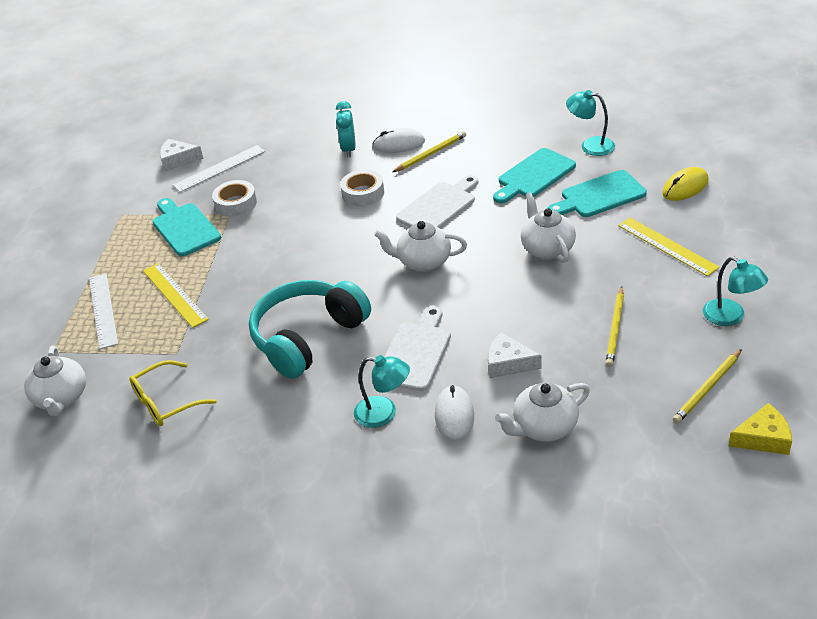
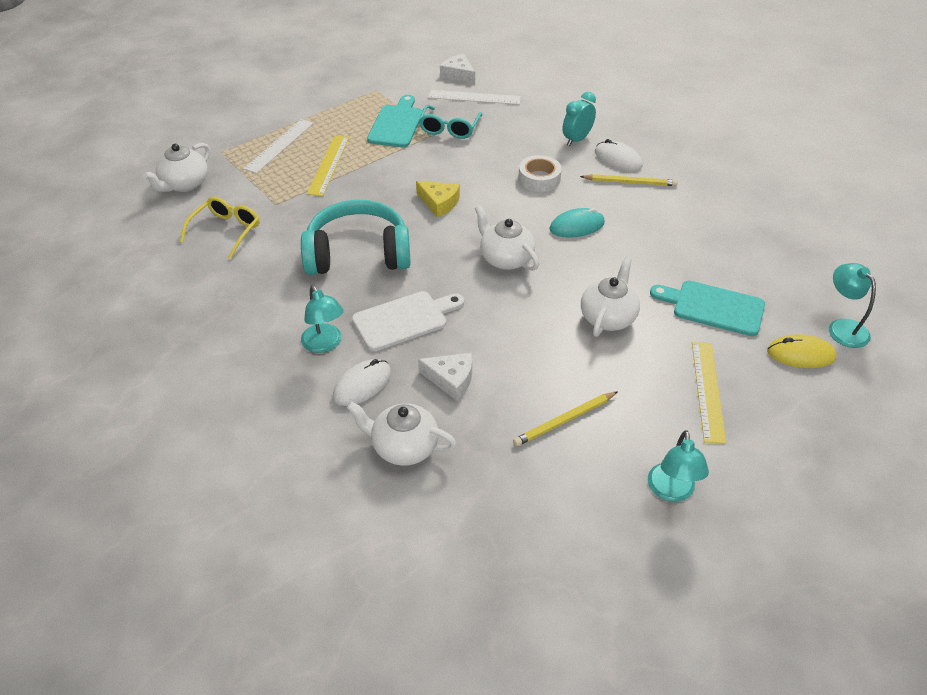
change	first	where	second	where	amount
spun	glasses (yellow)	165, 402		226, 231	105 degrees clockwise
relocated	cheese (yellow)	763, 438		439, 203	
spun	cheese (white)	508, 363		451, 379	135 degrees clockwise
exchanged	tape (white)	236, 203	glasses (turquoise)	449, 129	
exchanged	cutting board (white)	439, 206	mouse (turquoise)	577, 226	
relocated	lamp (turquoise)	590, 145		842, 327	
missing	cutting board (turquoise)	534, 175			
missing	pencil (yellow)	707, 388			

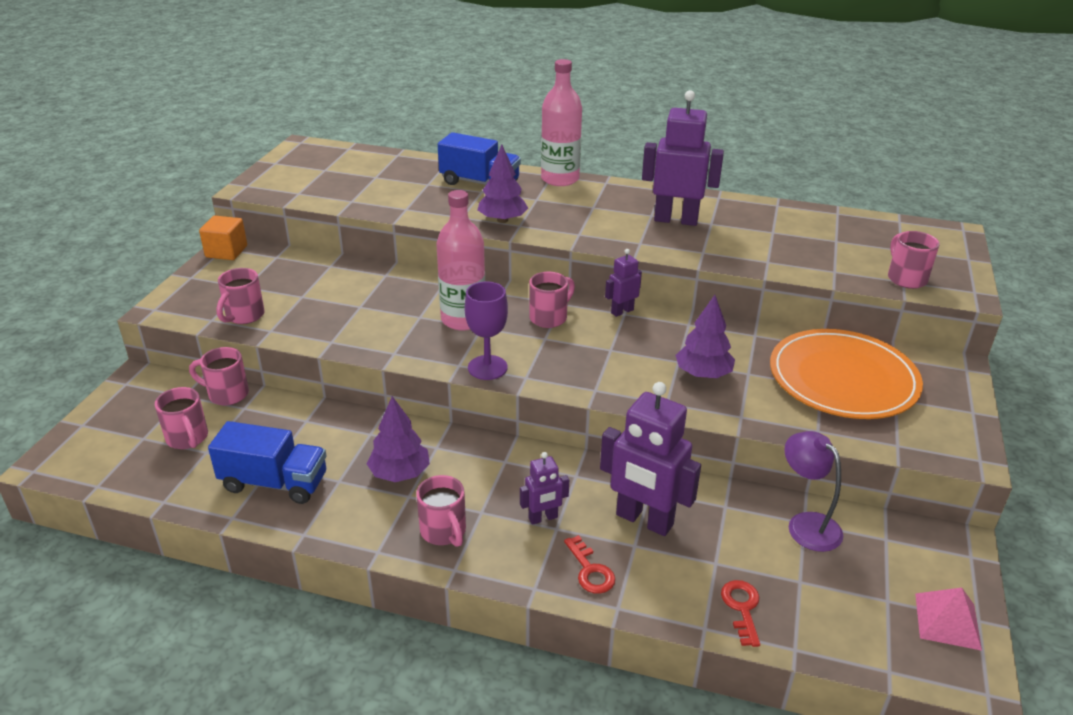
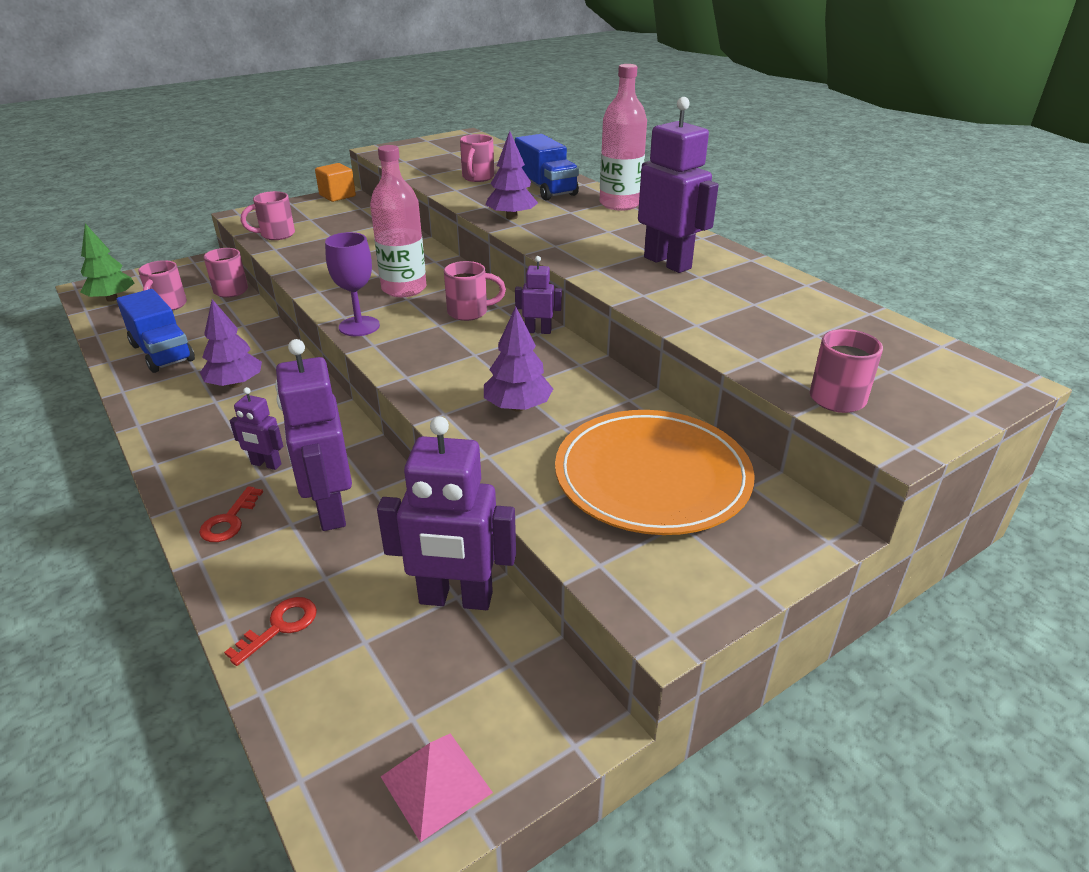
change	first	where	second	where	amount
appeared			tree (green)	112, 299	
exchanged	lamp (purple)	806, 524	robot (purple)	455, 599	
relocated	mug (pink)	444, 532		477, 178	

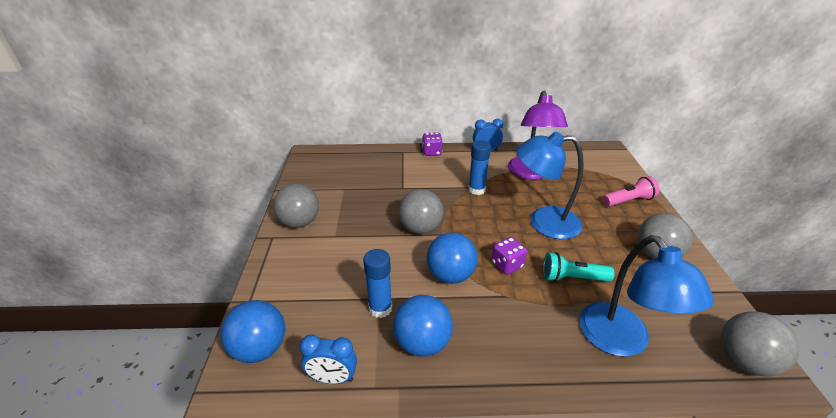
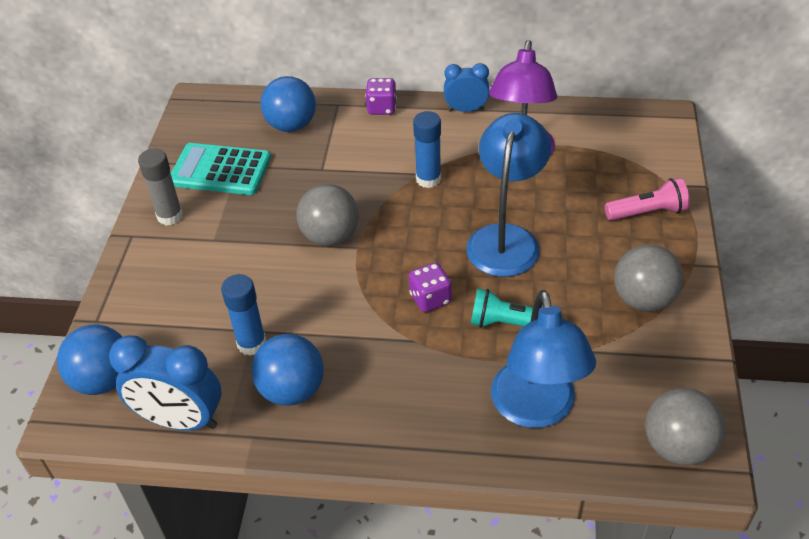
change	first	where	second	where	amount
size	clock (blue)	332, 378		180, 420	x1.64
exchanged	ball (grey)	299, 222	glue stick (grey)	170, 216	
appeared			calculator (turquoise)	220, 170	
relocated	ball (blue)	450, 275		291, 125	
spun	lamp (blue)	543, 222		506, 238	90 degrees clockwise

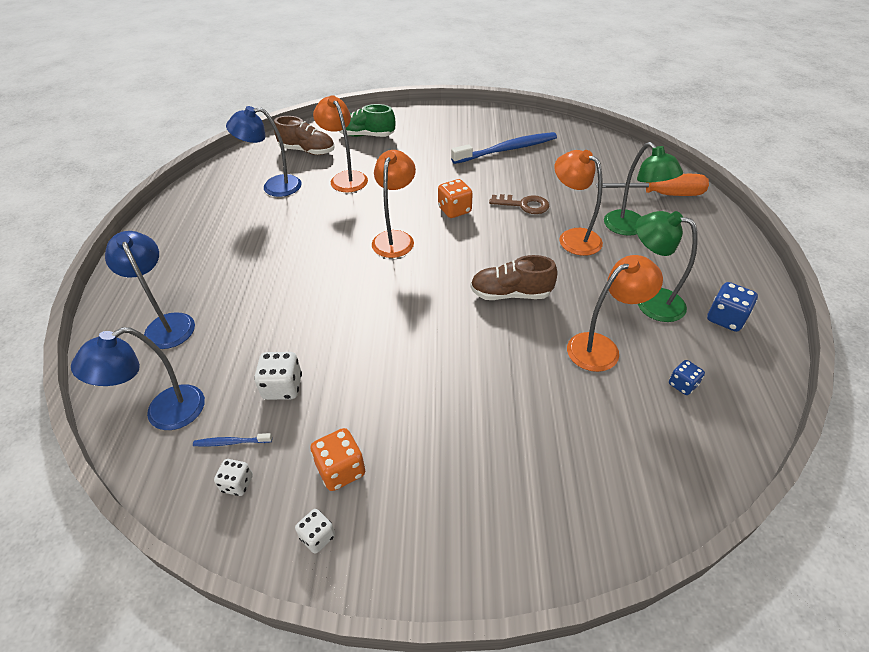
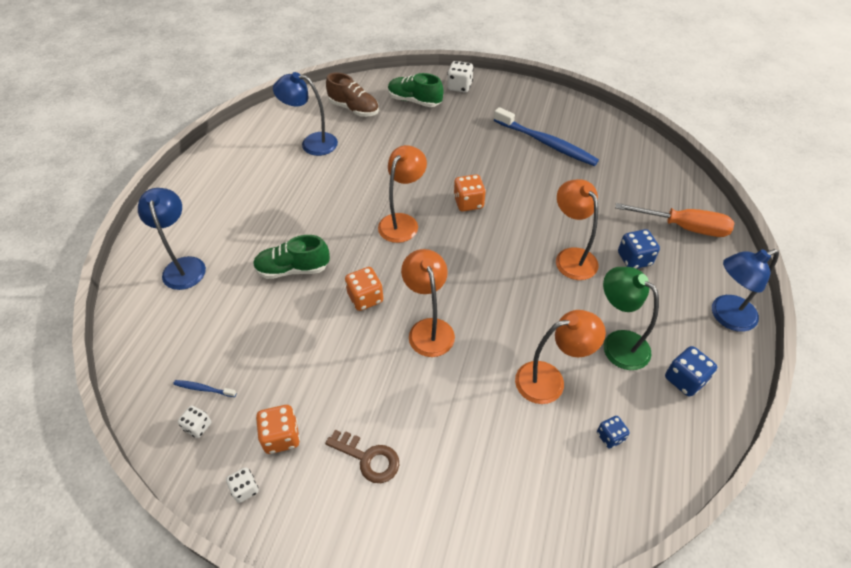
change	first	where	second	where	amount
appeared			shoe (green)	293, 269	
relocated	key (brown)	524, 205		368, 458	
appeared			dice (orange)	365, 298	
relocated	lamp (orange)	345, 178		428, 329	
relocated	dice (white)	282, 387		459, 87	
spun	toothbrush (blue)	507, 150		546, 143	45 degrees clockwise
exchanged	lamp (green)	631, 228	dice (blue)	634, 259	
relocated	lamp (blue)	164, 414		725, 316	
missing	shoe (brown)	510, 294			

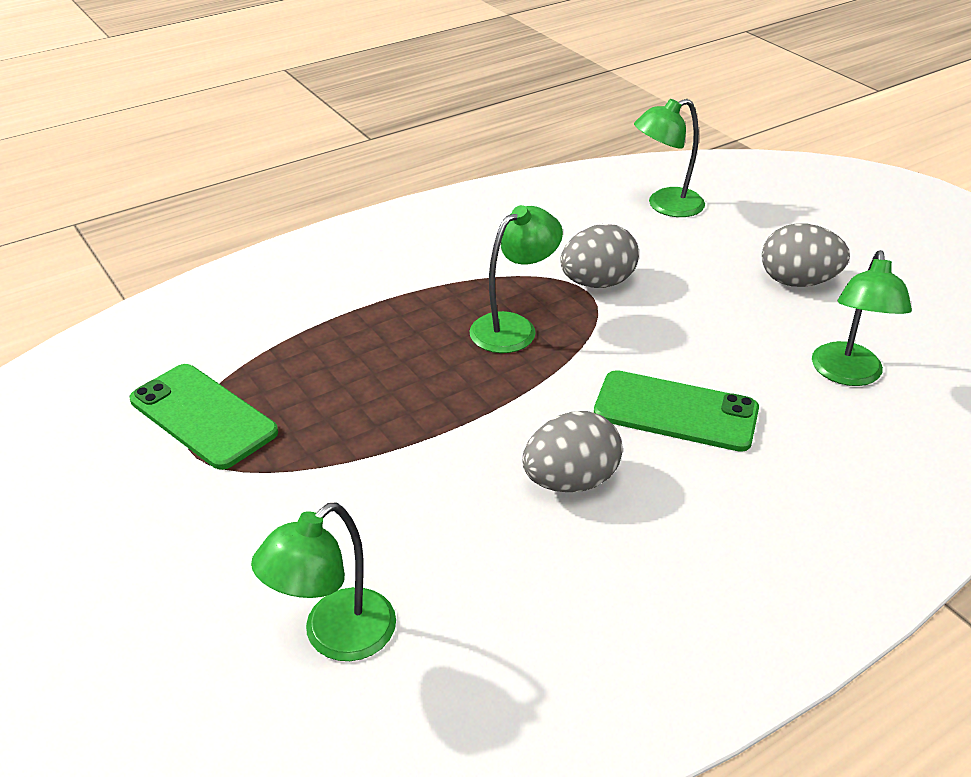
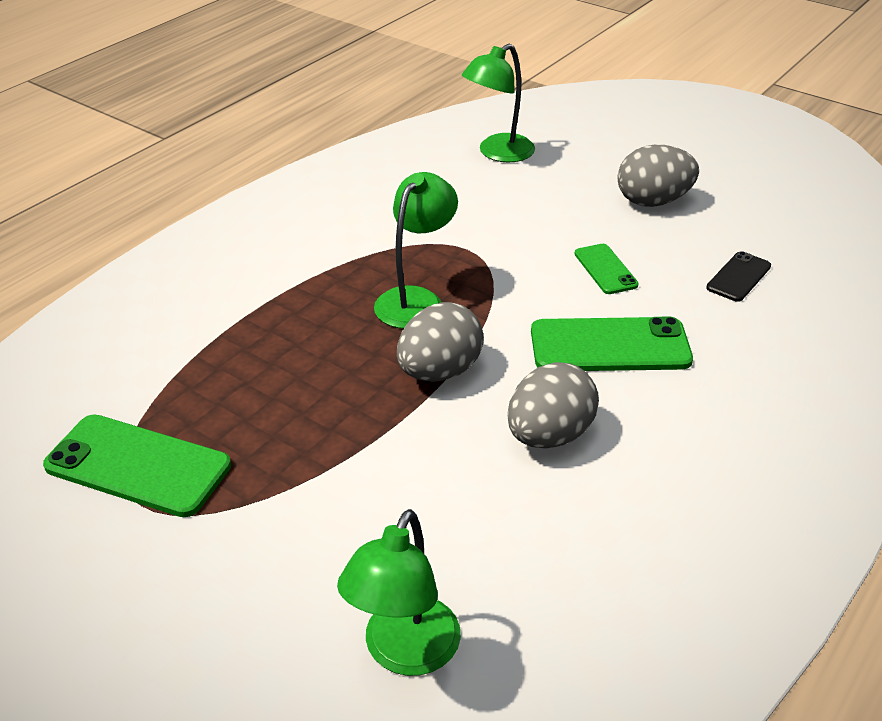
change	first	where	second	where	amount
relocated	egg (grey)	597, 283		439, 371	
appeared			phone (green)	605, 269	
exchanged	lamp (green)	847, 374	phone (black)	738, 277	

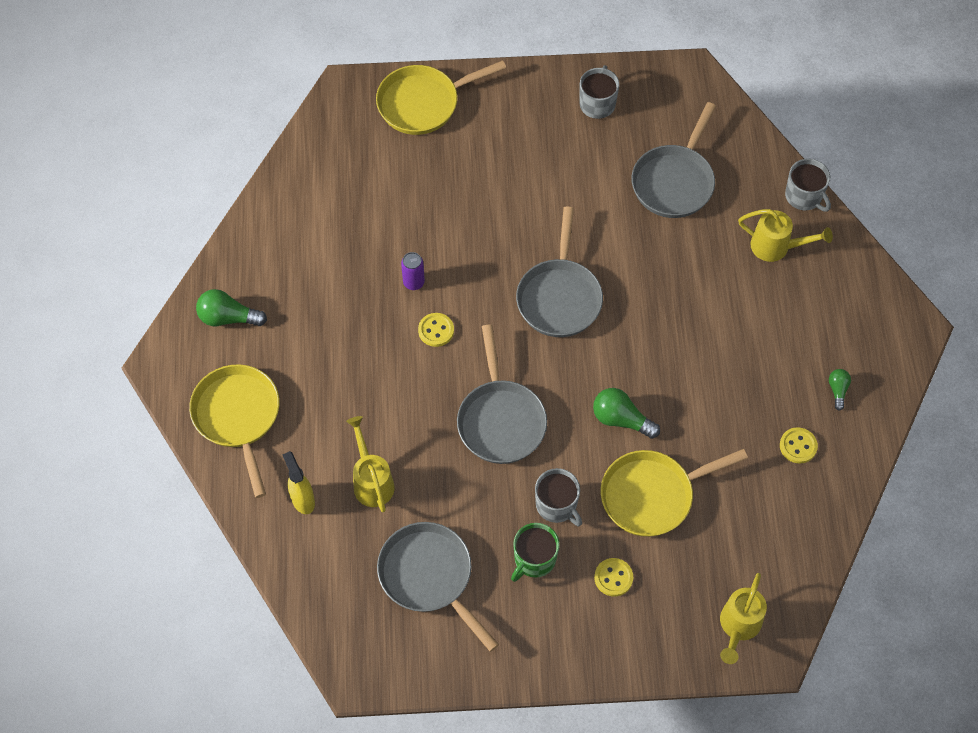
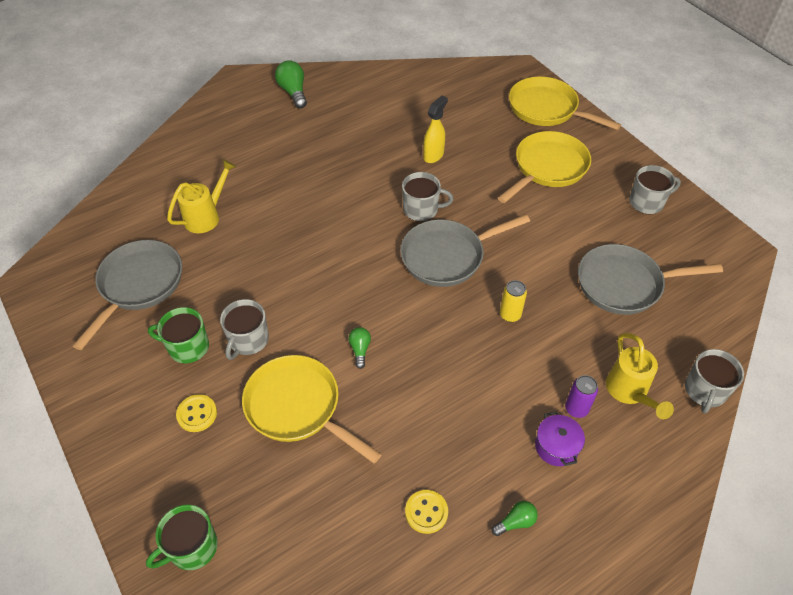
change	first	where	second	where	amount
exchanged	watering can (yellow)	738, 626	mug (green)	192, 547	
size	light bulb (green)	621, 419		360, 350	x0.58
appeared			mug (grey)	421, 209	
relocated	spray bottle (yellow)	302, 499		433, 155	
relocated	pan (yellow)	238, 417		548, 168	
appeared			can (yellow)	510, 315	
appeared			pot (purple)	556, 446	
relocated	can (purple)	413, 282		576, 409	
missing	button (yellow)	436, 330			
missing	pan (grey)	500, 420			

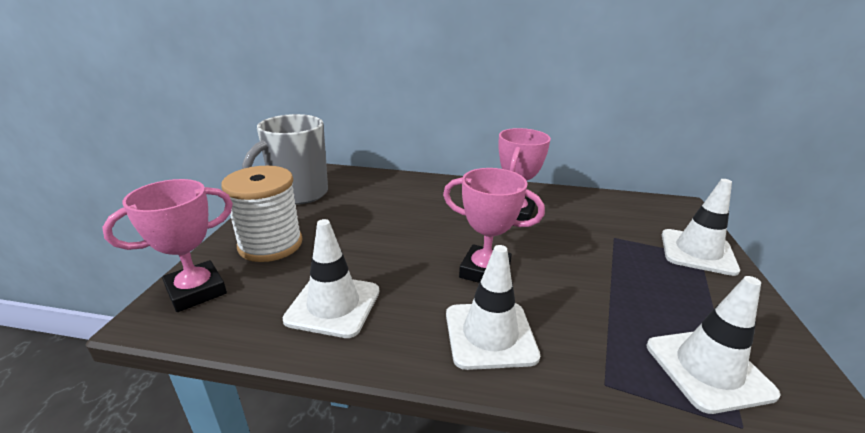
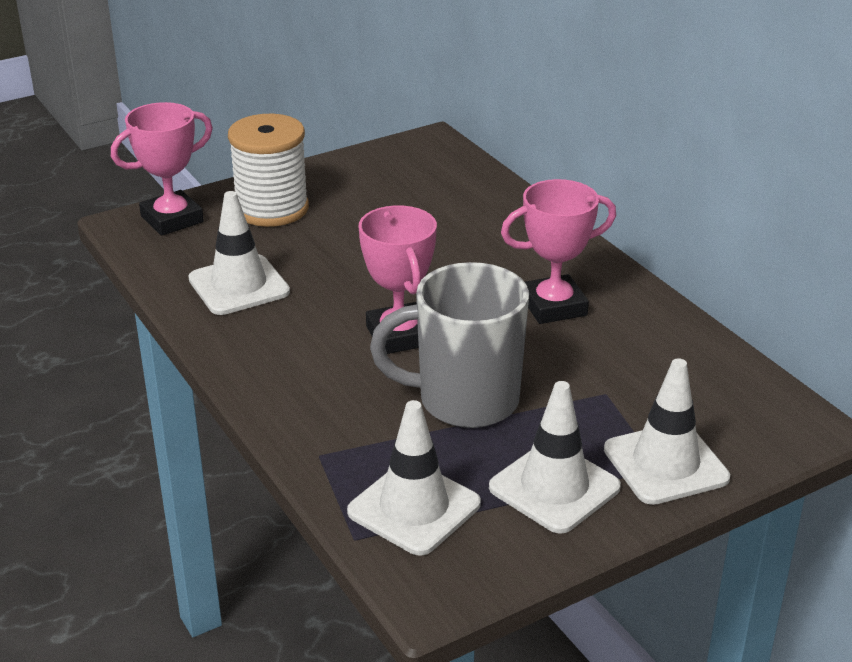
change	first	where	second	where	amount
spun	trophy (pink)	196, 291		172, 219	45 degrees counterclockwise
relocated	mug (grey)	298, 194		464, 401	
relocated	traffic cone (white)	490, 335		554, 487	

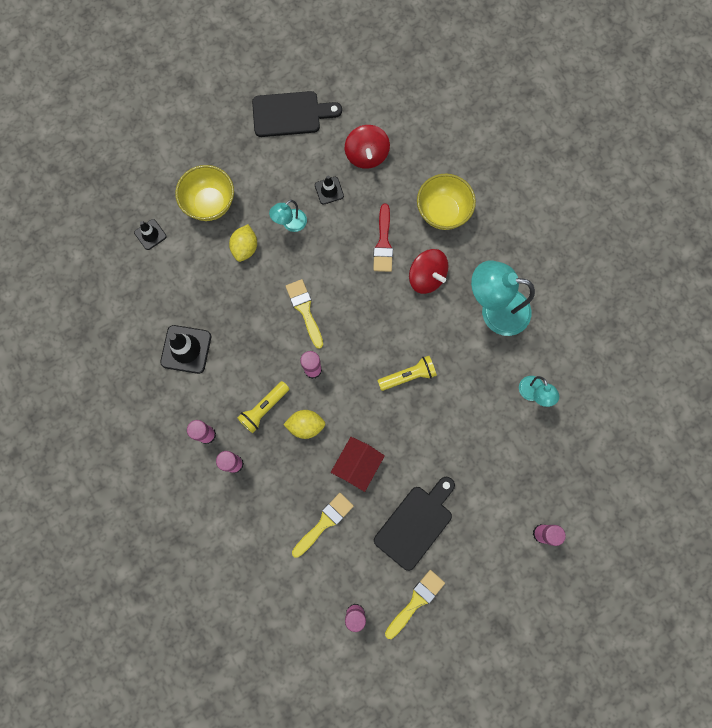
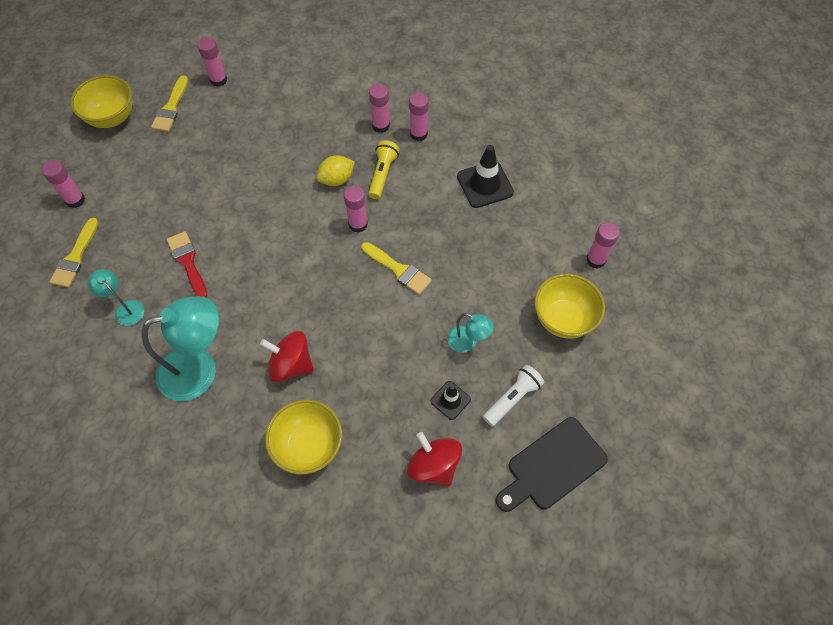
change	first	where	second	where	amount
relocated	brush (yellow)	324, 522		75, 257	
appeared			bowl (yellow)	112, 118	
relocated	brush (red)	383, 243		188, 262	
spun	lamp (turquoise)	290, 224		467, 342	105 degrees clockwise
appeared			flashlight (white)	512, 398	
exchanged	traffic cone (black)	150, 234	glue stick (pink)	595, 260	
missing	lemon (yellow)	245, 248			
missing	house (red)	357, 465			
missing	cutting board (black)	415, 523			
missing	flashlight (yellow)	408, 376			

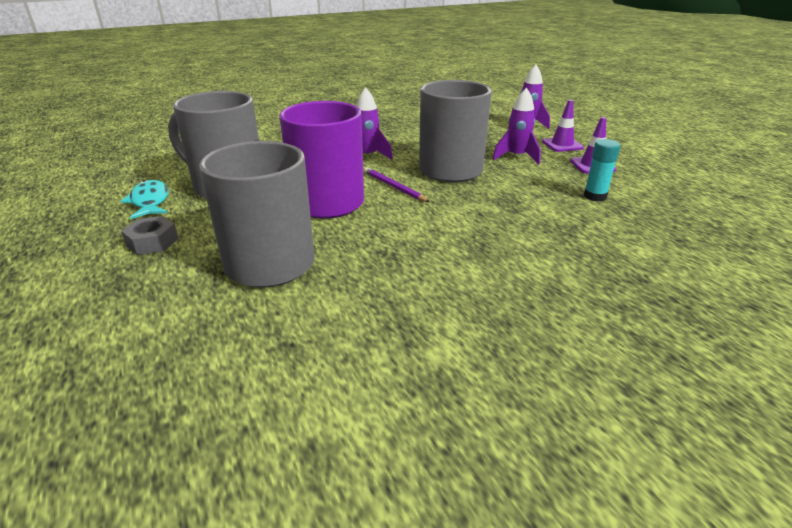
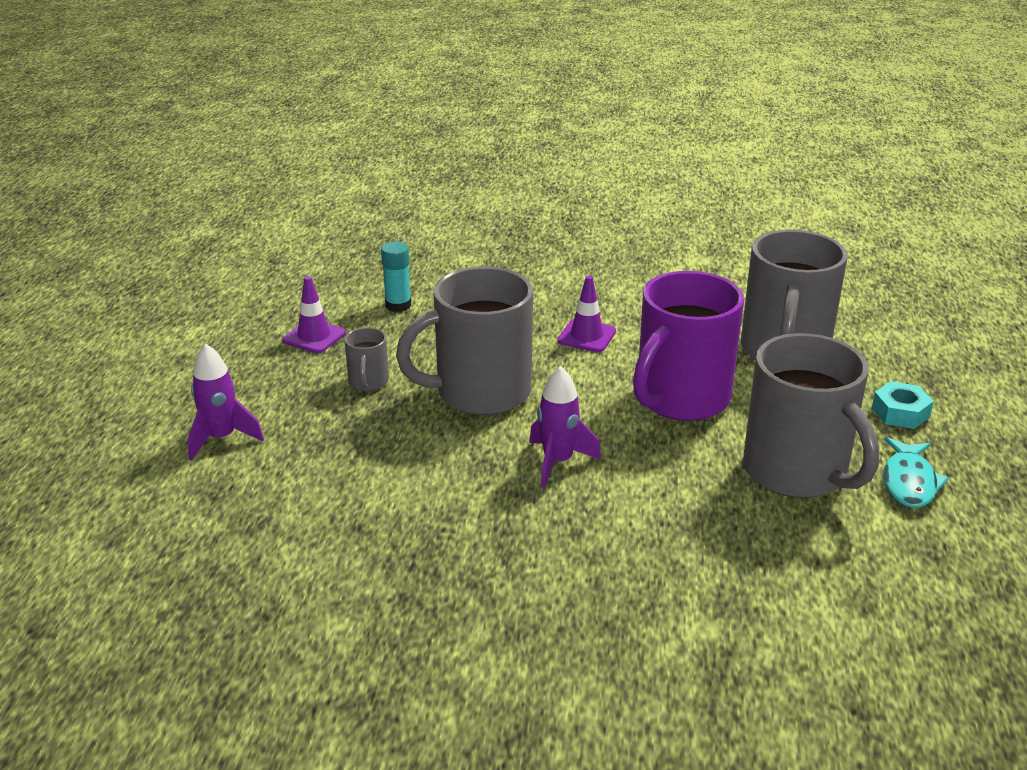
change	first	where	second	where	amount
exchanged	rocket (purple)	516, 157	mug (grey)	368, 382	
relocated	traffic cone (purple)	562, 145		586, 336	
colour	nut (grey)	152, 242	nut (turquoise)	900, 413	
missing	pencil (purple)	394, 187			

